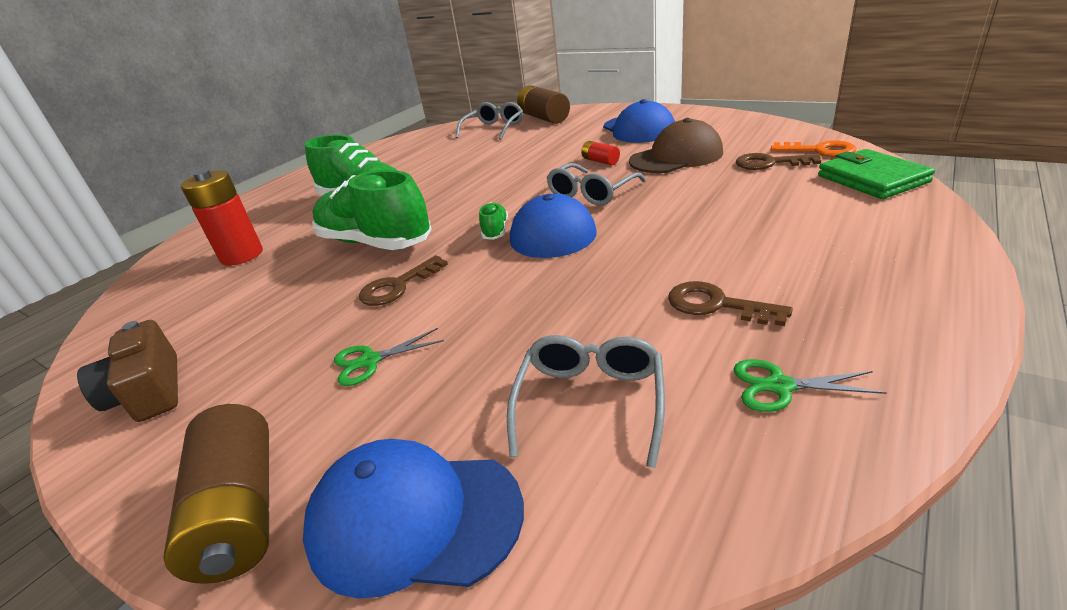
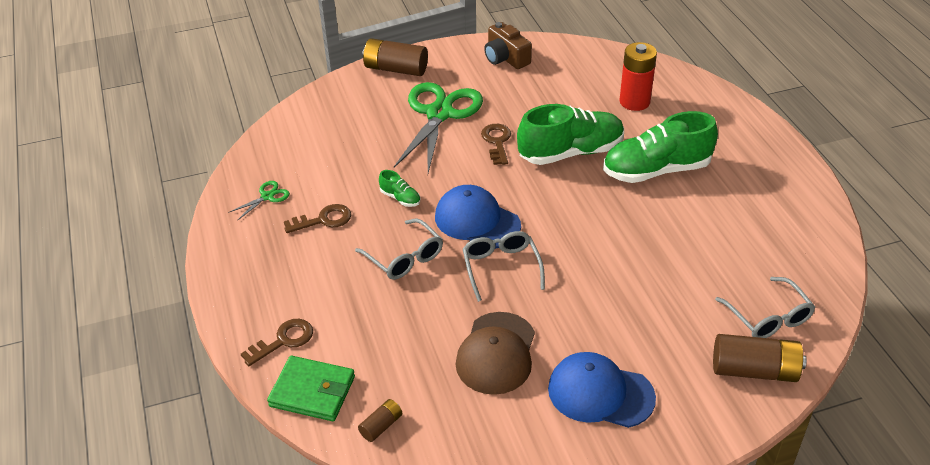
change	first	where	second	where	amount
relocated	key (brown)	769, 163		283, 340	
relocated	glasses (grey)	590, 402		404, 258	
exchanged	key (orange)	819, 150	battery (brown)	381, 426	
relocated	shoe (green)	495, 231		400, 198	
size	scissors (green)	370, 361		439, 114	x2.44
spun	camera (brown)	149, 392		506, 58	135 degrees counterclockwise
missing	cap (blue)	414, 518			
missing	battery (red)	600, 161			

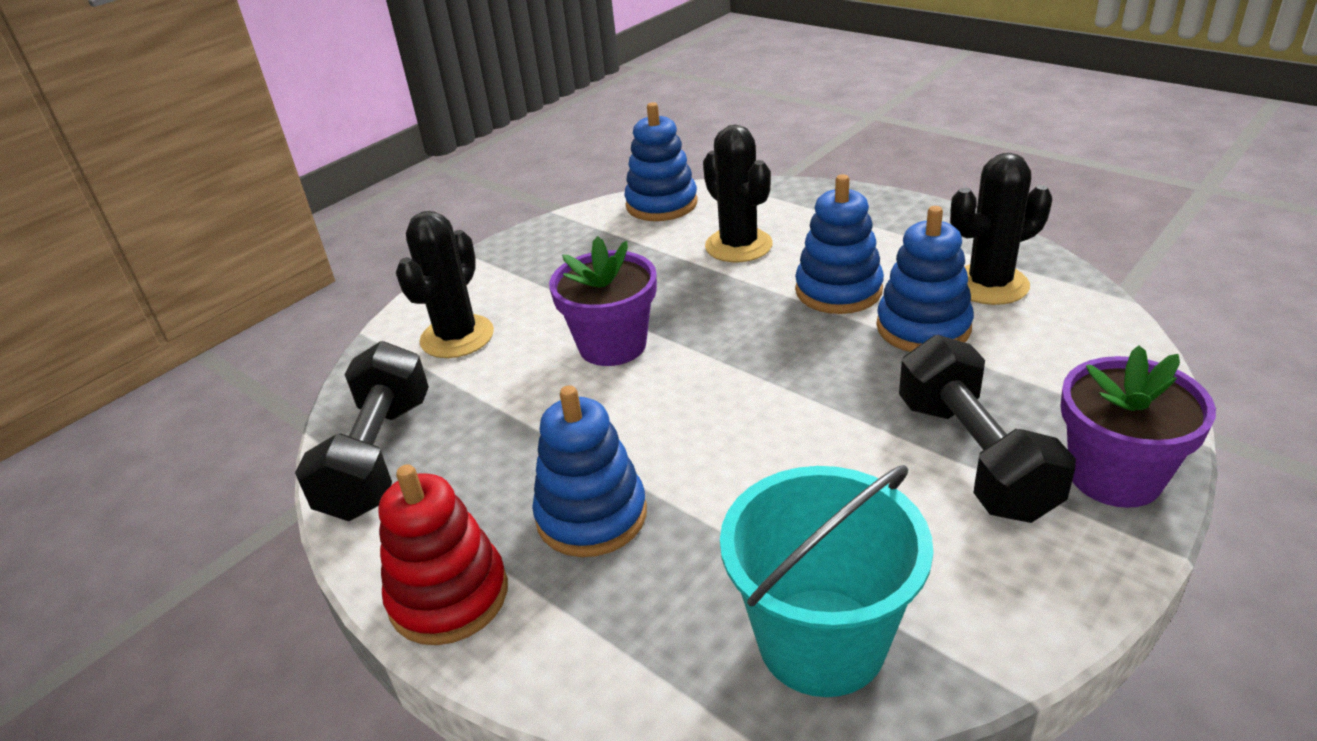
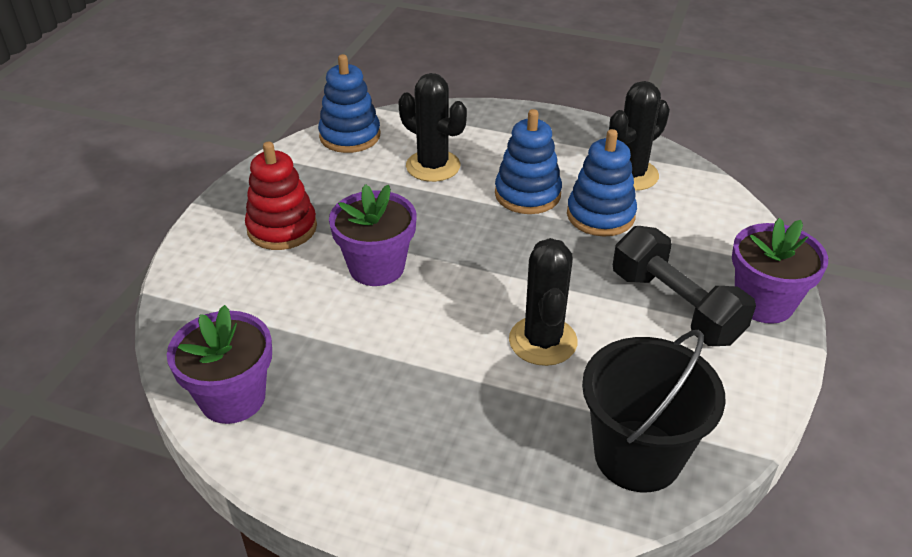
change	first	where	second	where	amount
exchanged	dumbbell (black)	378, 457	flower pot (purple)	233, 398	
relocated	stacking toy (red)	449, 596		282, 228	
relocated	cactus (black)	457, 337		543, 341	
colour	bucket (turquoise)	821, 641	bucket (black)	637, 455	
missing	stacking toy (blue)	591, 515			

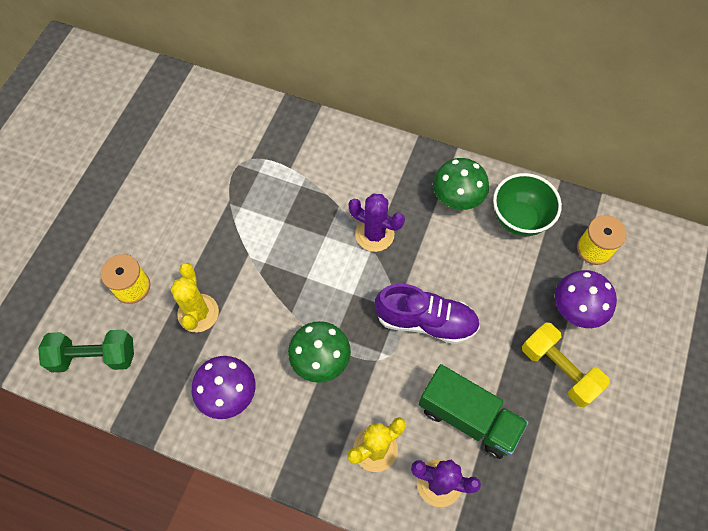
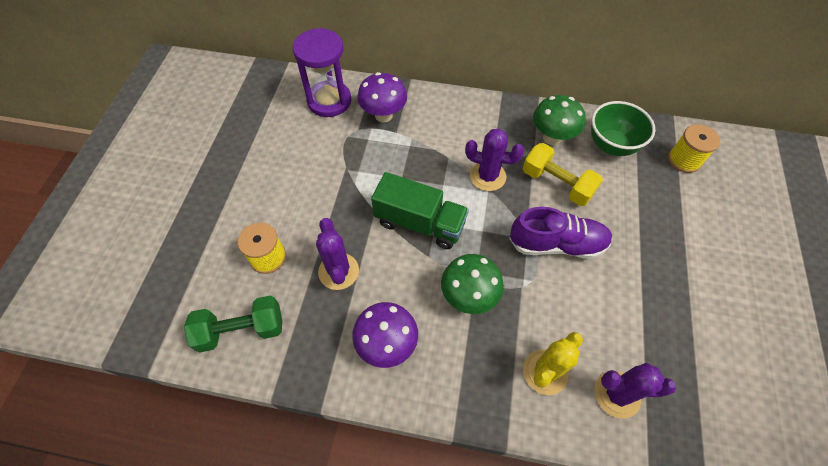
change	first	where	second	where	amount
appeared			hourglass (purple)	329, 101	
colour	cactus (yellow)	198, 313	cactus (purple)	338, 271	
relocated	mushroom (purple)	575, 310		383, 115	
relocated	truck (green)	468, 417		419, 223	
relocated	dumbbell (yellow)	559, 369		557, 184	

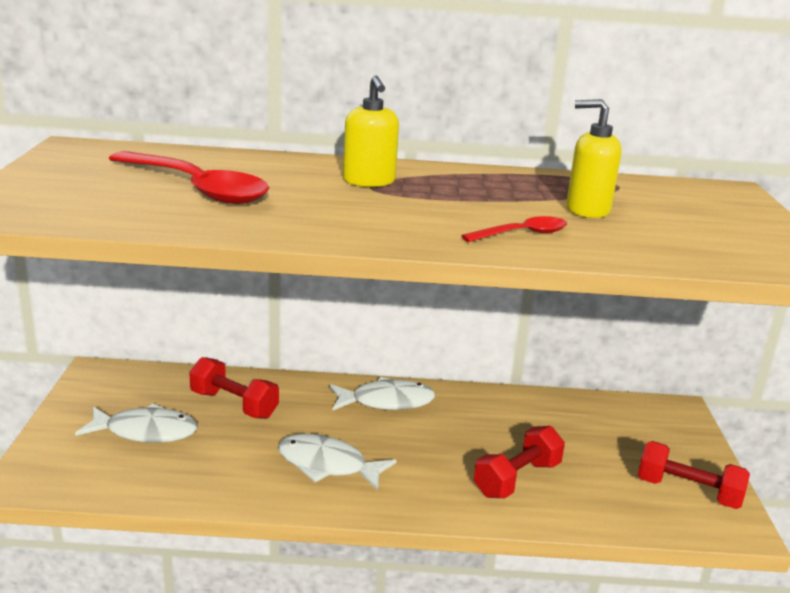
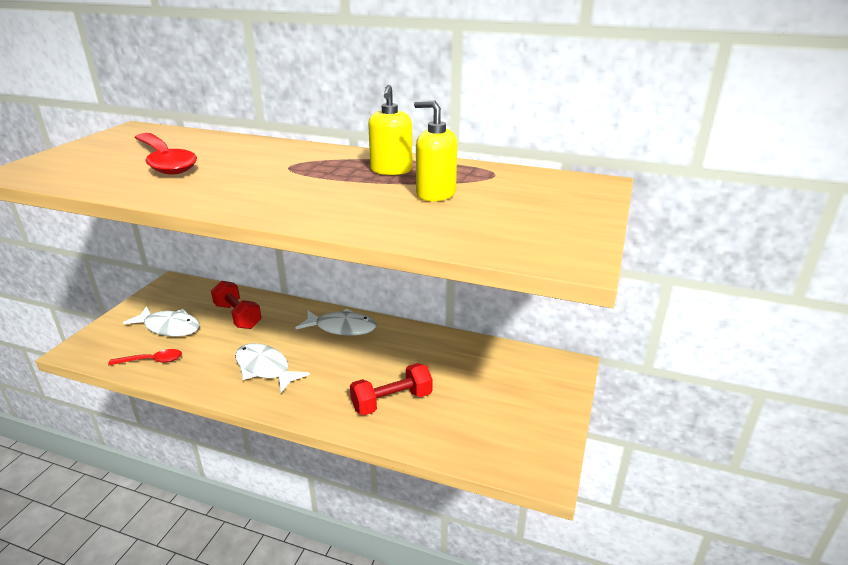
change	first	where	second	where	amount
relocated	spoon (red)	522, 234		152, 361	
relocated	soap dispenser (yellow)	369, 181		391, 170	
missing	dumbbell (red)	688, 492			

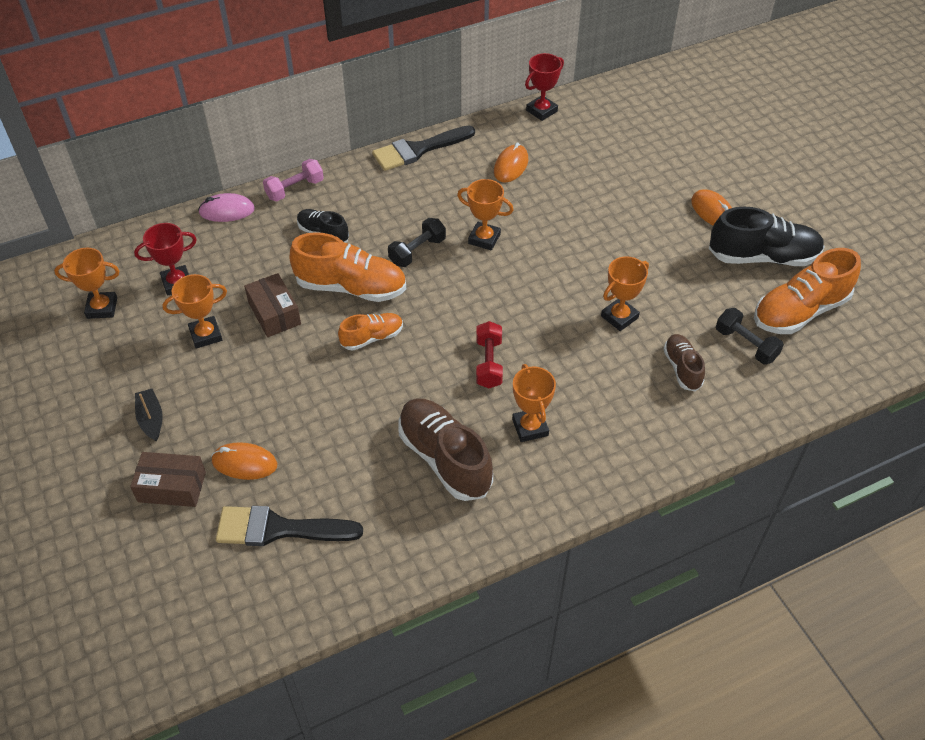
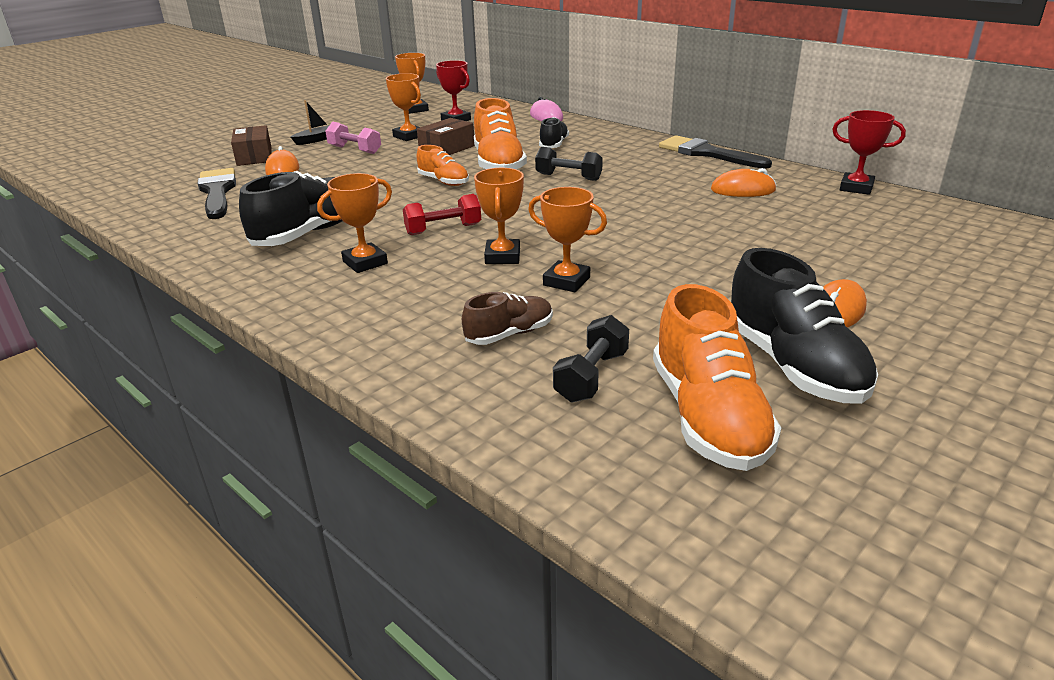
change	first	where	second	where	amount
colour	shoe (brown)	444, 458	shoe (black)	309, 233	
relocated	dumbbell (pink)	295, 189		355, 150	
relocated	trophy (orange)	484, 239		502, 257	
spun	shoe (orange)	799, 311		708, 417	135 degrees counterclockwise

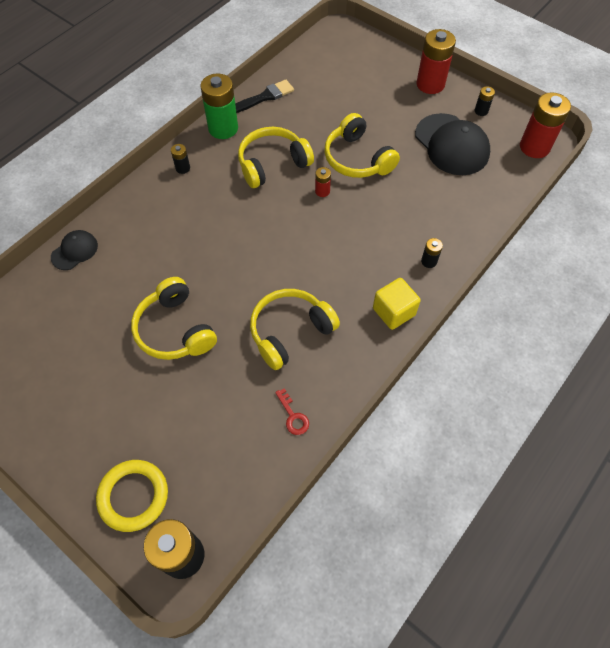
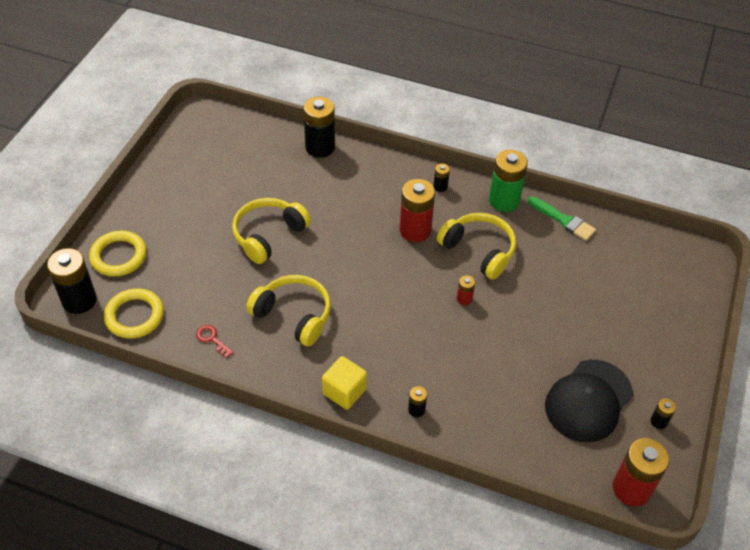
change	first	where	second	where	amount
appeared			ring (yellow)	134, 316	
spun	key (red)	293, 416		212, 339	90 degrees clockwise
exchanged	cap (black)	75, 251	battery (black)	320, 147	
relocated	battery (red)	430, 84		415, 230	
colour	brush (black)	264, 97	brush (green)	563, 220	
missing	headphones (yellow)	357, 158			

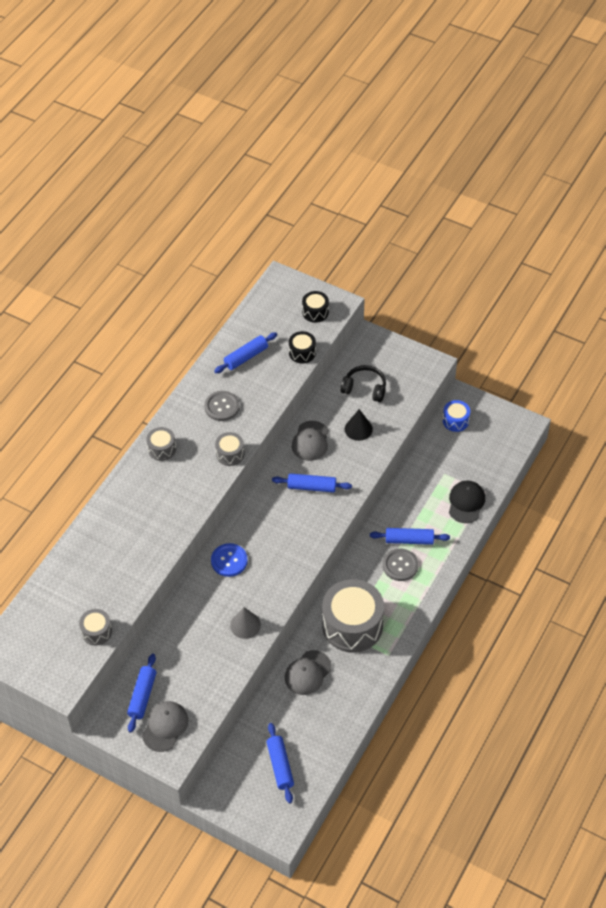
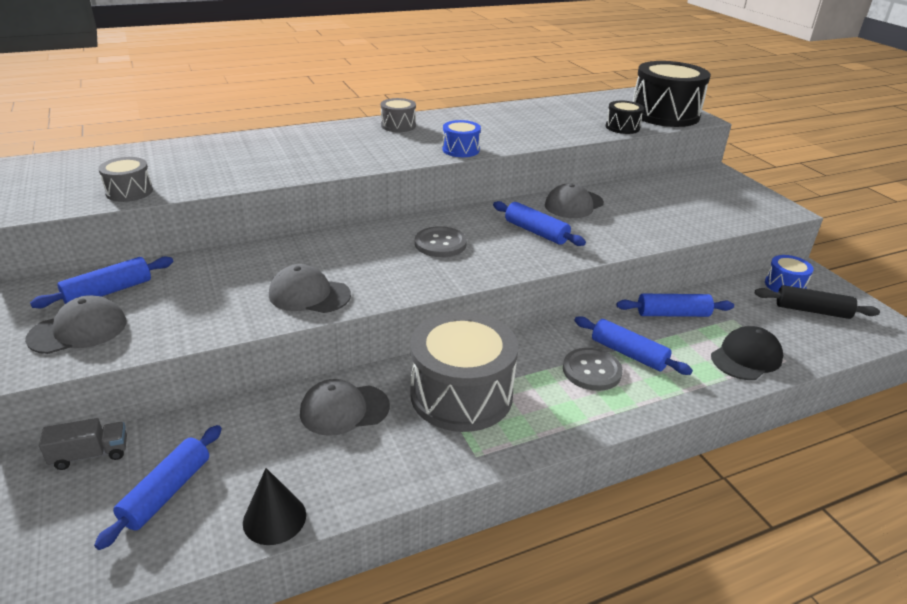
change	first	where	second	where	amount
appeared			truck (grey)	90, 454	
relocated	cone (black)	358, 429		274, 518	
exchanged	cone (grey)	245, 625	cap (grey)	309, 295	
relocated	button (grey)	222, 407		440, 244	
colour	drum (grey)	230, 454	drum (blue)	460, 150	
relocated	rolling pin (blue)	246, 357		672, 314	
size	drum (black)	315, 312		664, 114	x2.10
appeared			rolling pin (black)	812, 310	
missing	button (blue)	229, 561			
missing	headphones (black)	364, 388			

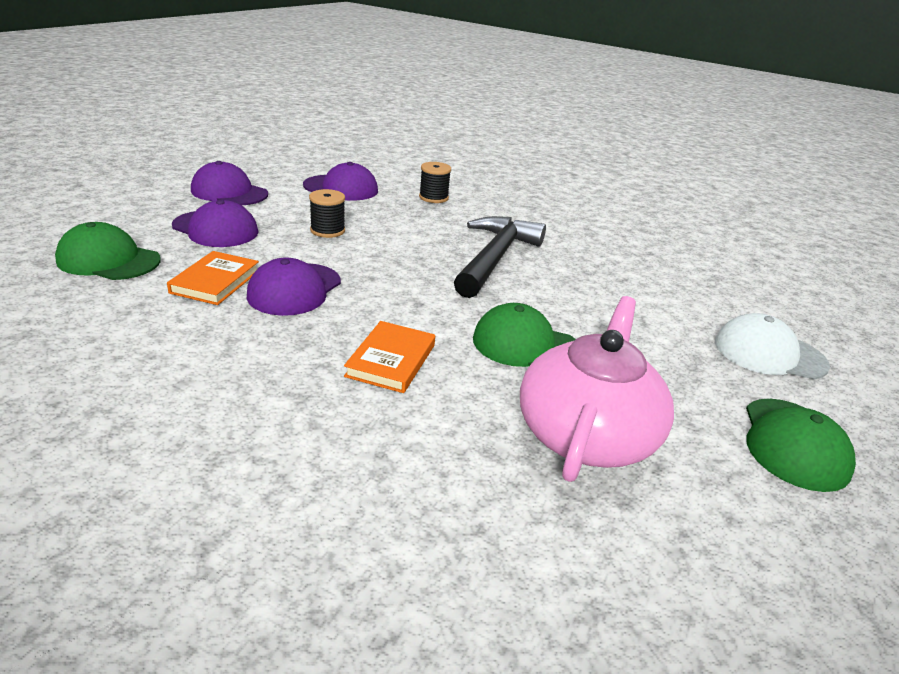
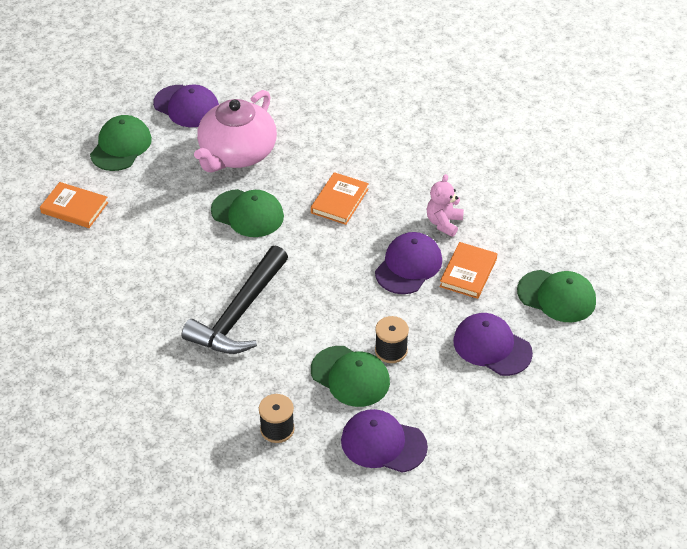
change	first	where	second	where	amount
exchanged	cap (white)	769, 353	book (orange)	74, 208	
relocated	cap (purple)	229, 192		186, 106	
appeared			cap (green)	350, 376	
appeared			teddy bear (pink)	444, 223	

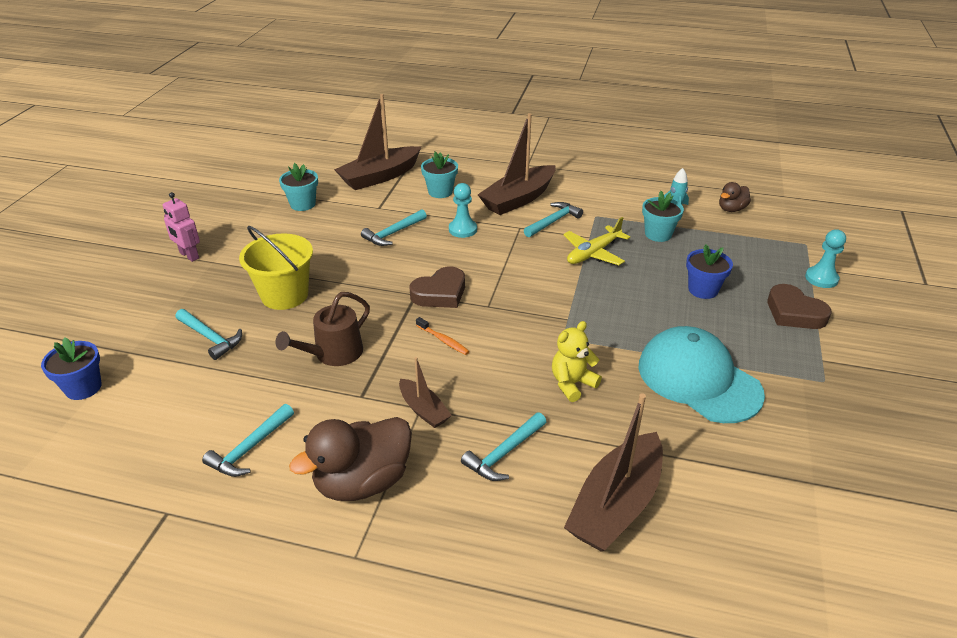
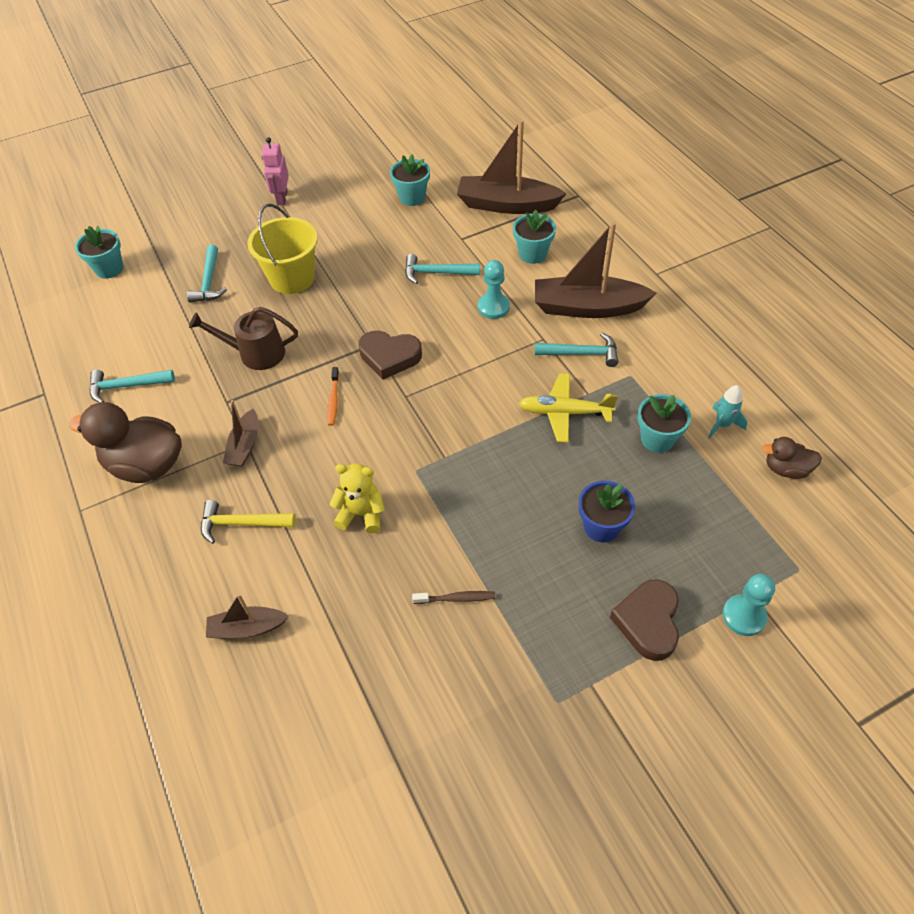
change	first	where	second	where	amount
colour	flower pot (blue)	83, 388	flower pot (turquoise)	109, 269	
colour	hammer (turquoise)	504, 453	hammer (yellow)	241, 524	
size	boat (brown)	615, 505		247, 628	x0.53
exchanged	cap (turquoise)	698, 379	toothbrush (brown)	456, 598	

